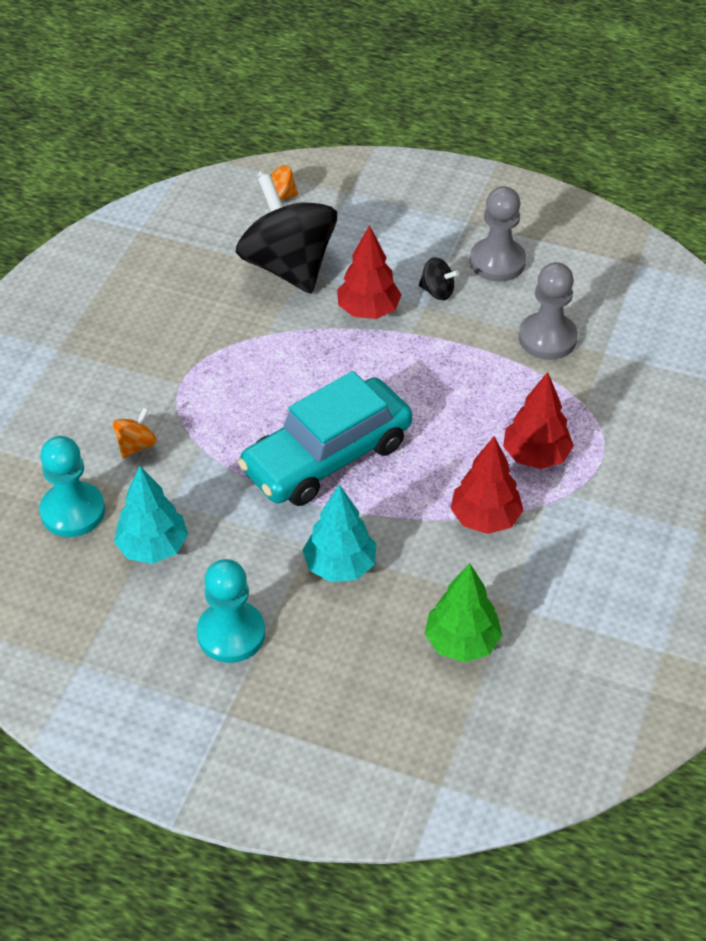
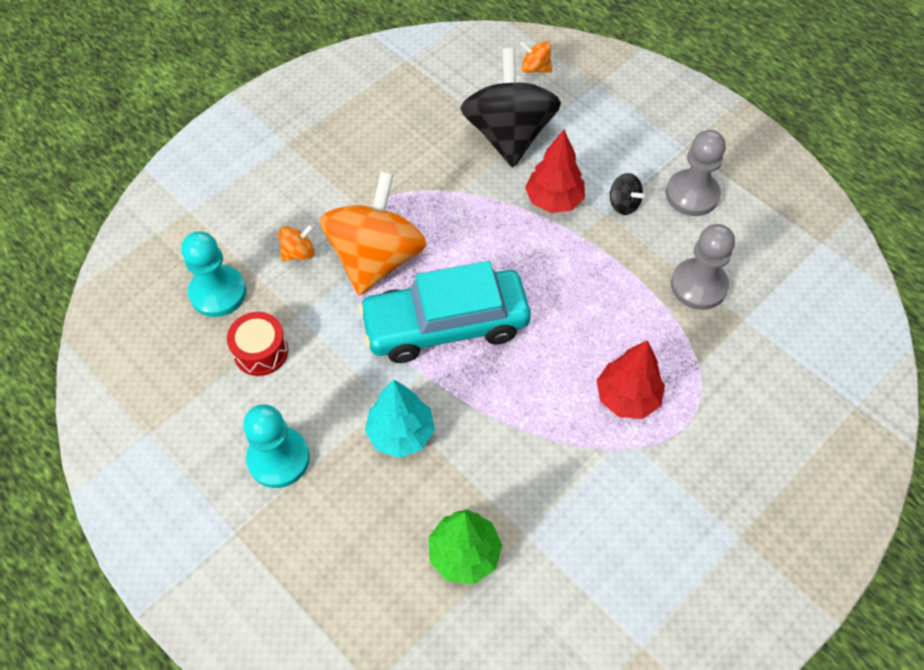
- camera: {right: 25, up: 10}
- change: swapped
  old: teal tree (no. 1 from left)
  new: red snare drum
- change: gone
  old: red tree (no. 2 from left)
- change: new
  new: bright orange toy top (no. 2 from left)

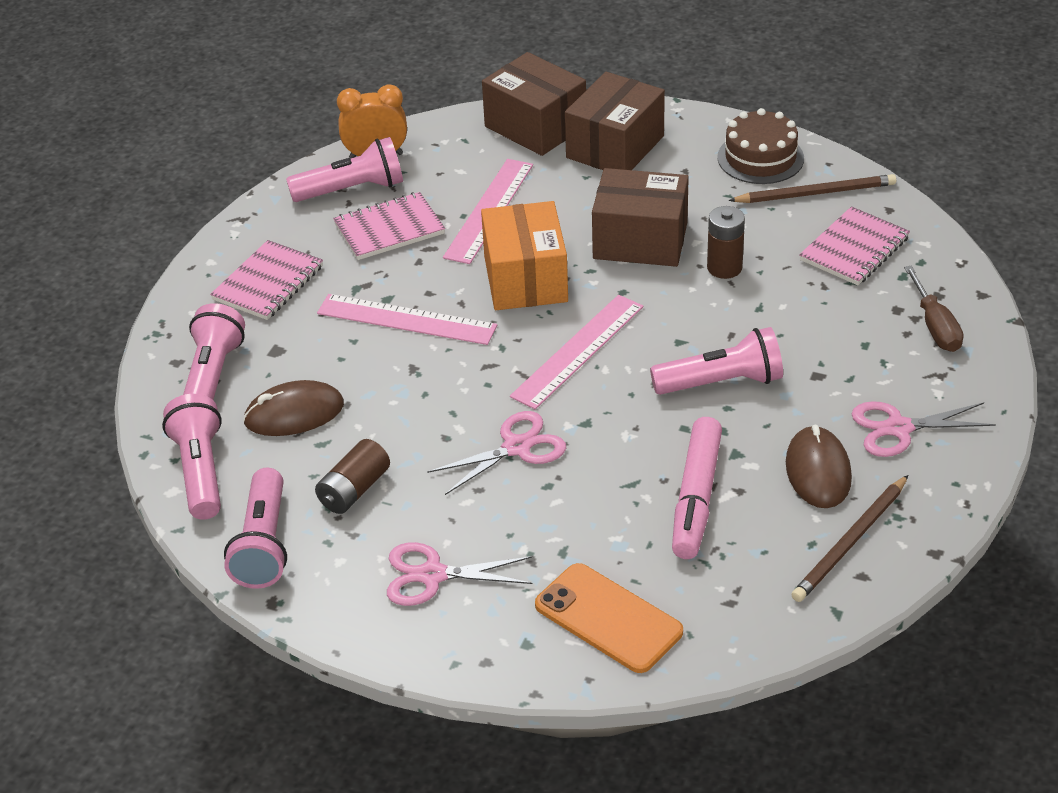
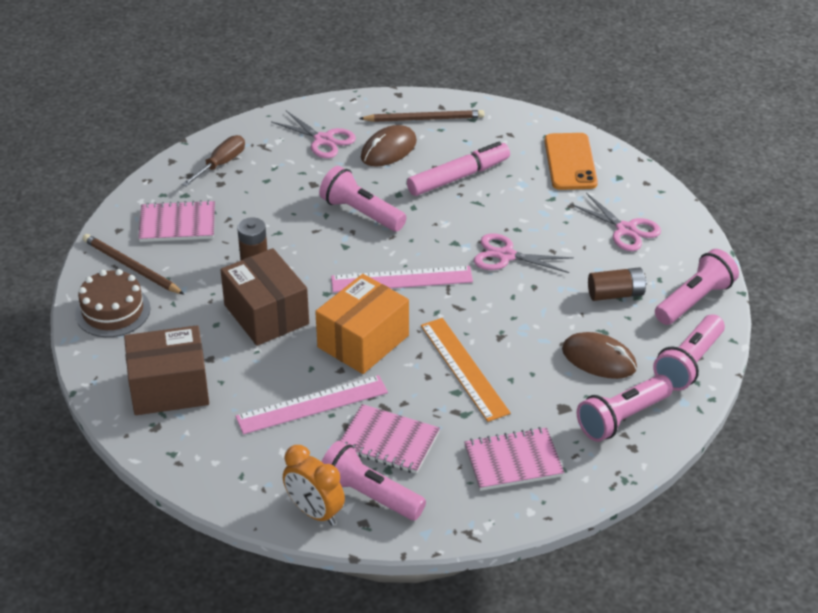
- camera: {right: -135, up: 0}
- change: repainted
  old: rosy ruler (no. 1 from left)
  new: bright orange ruler
- change: gone
  old: dark brown parcel (no. 1 from left)

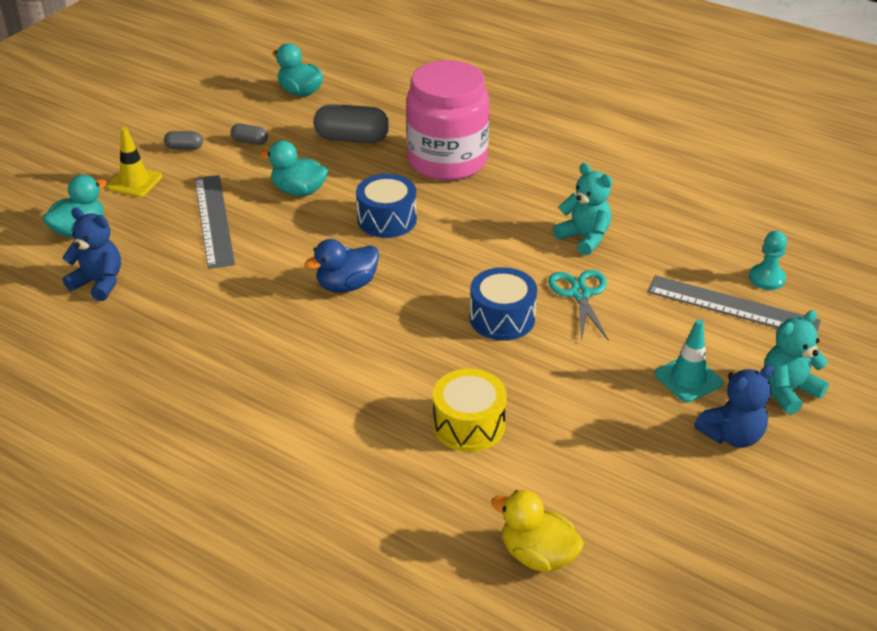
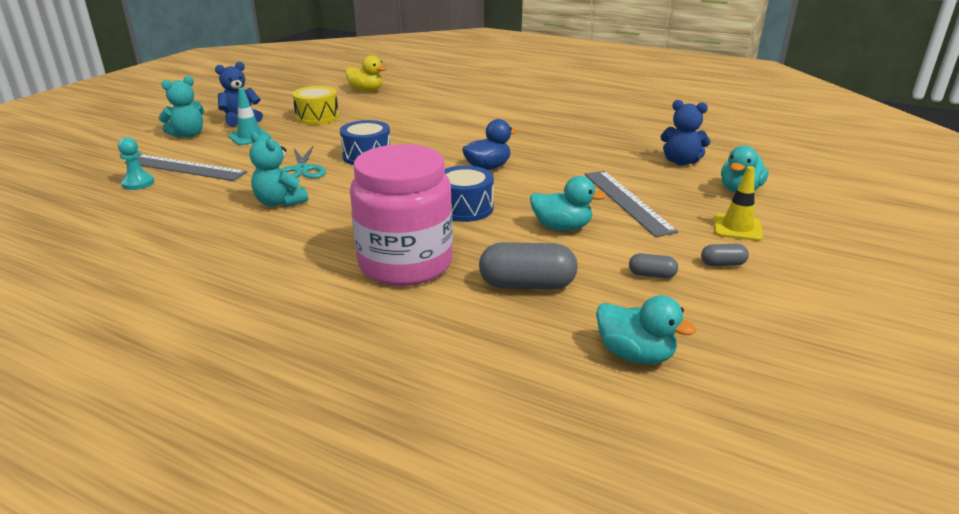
- camera: {right: 175, up: -10}
- change: shifted
  old: golden snare drum

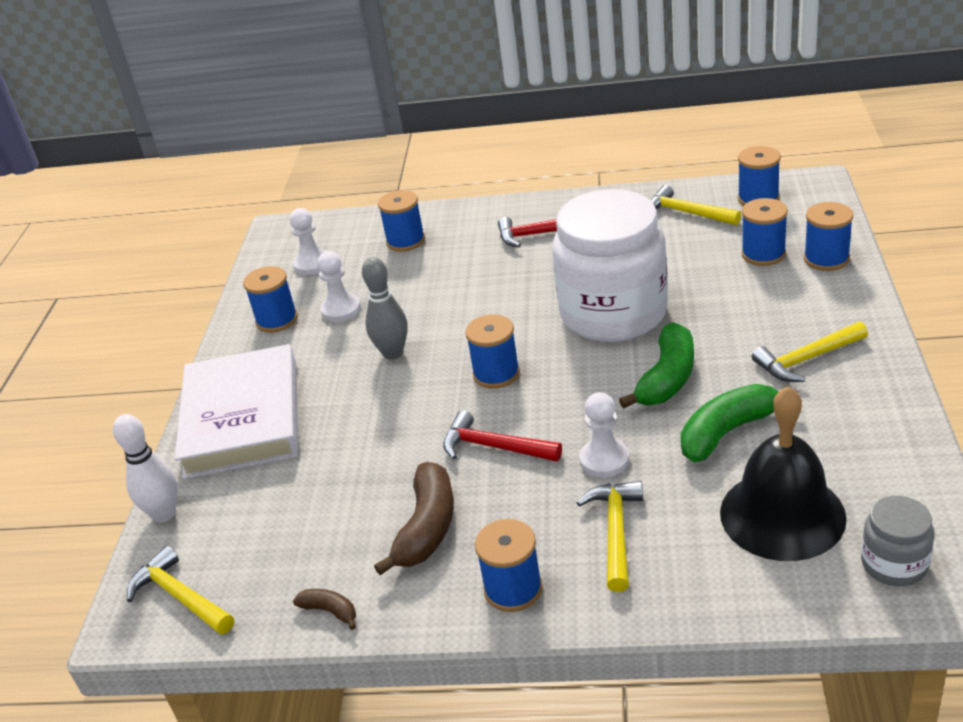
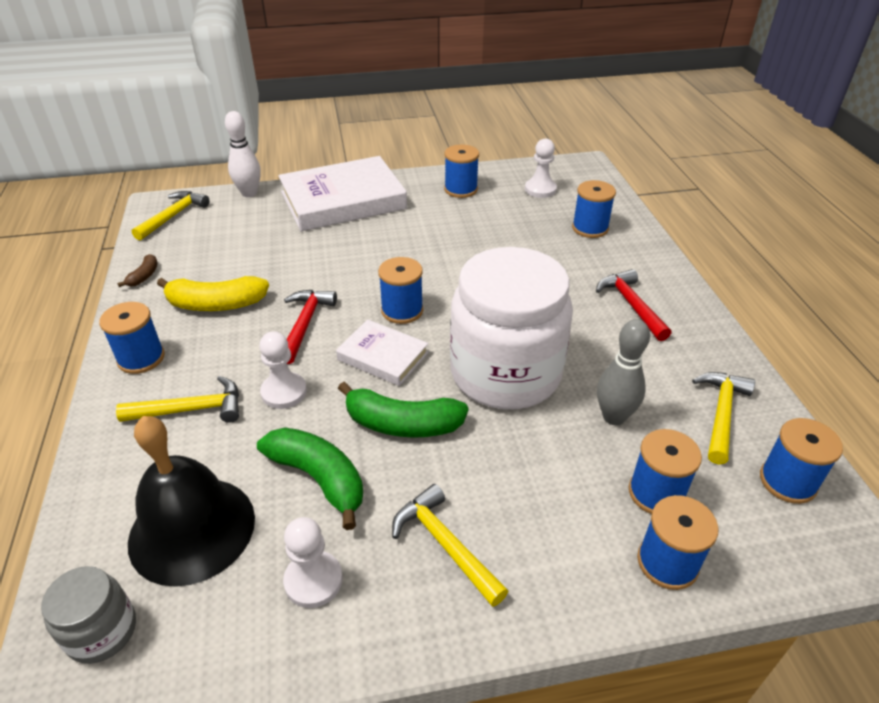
- camera: {right: 70, up: 5}
- change: shifted
  old: pure white game pawn (no. 2 from left)
- change: shifted
  old: grey bowling pin
- change: repainted
  old: dark brown toy banana (no. 2 from left)
  new: golden toy banana
- change: new
  new: pure white hardcover (no. 2 from left)

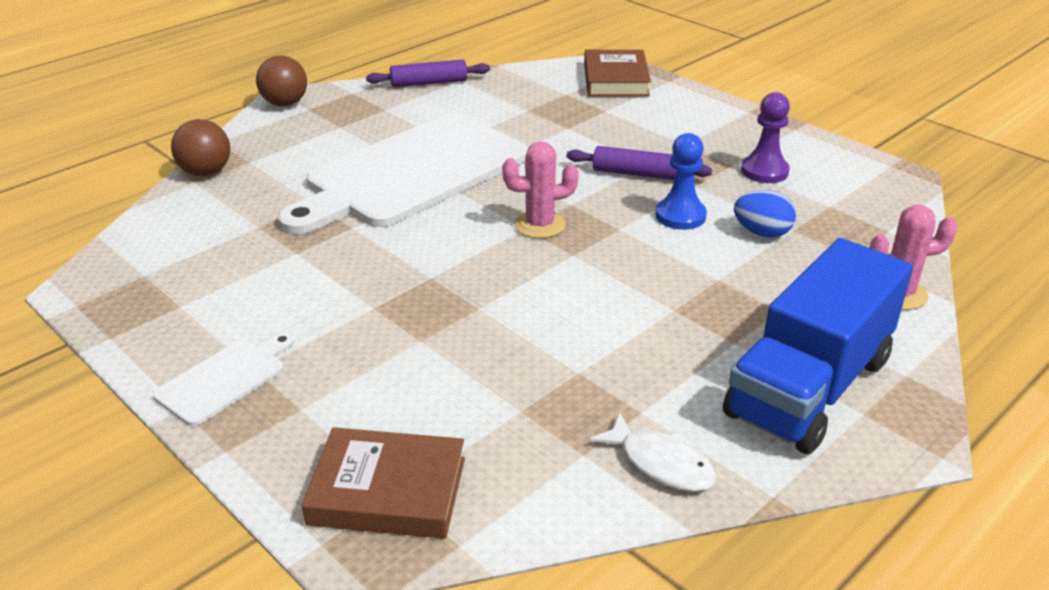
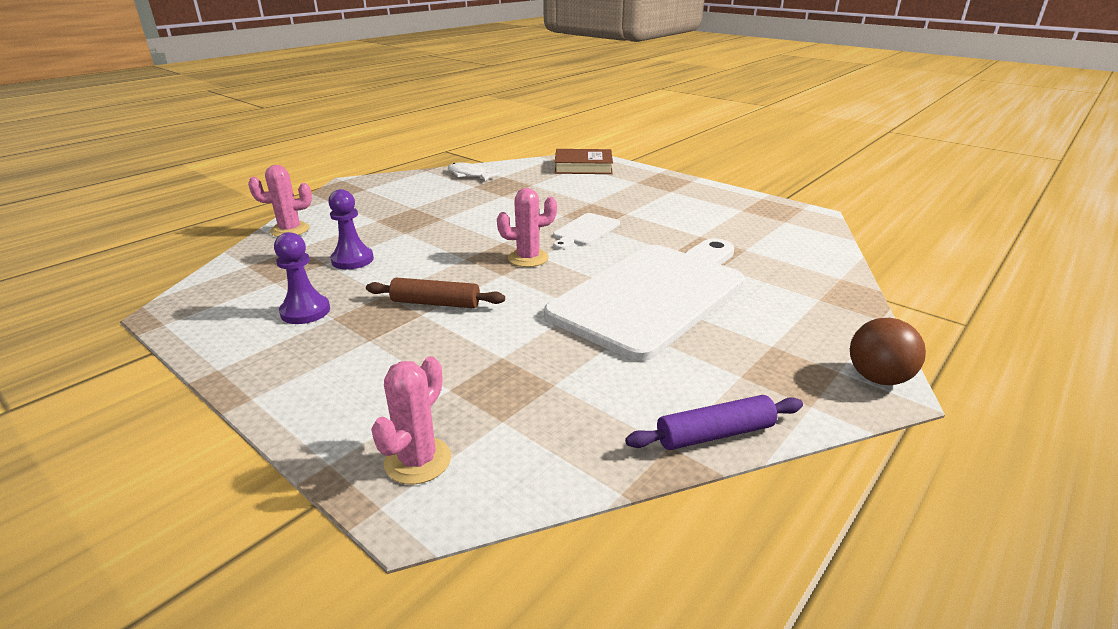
- camera: {right: 175, up: -5}
- change: shifted
  old: pure white chopping board (no. 1 from left)
- change: gone
  old: dark brown sphere (no. 1 from left)
- change: repainted
  old: purple rolling pin (no. 2 from left)
  new: dark brown rolling pin
- change: swapped
  old: dark brown hardcover (no. 2 from left)
  new: rosy saguaro cactus (no. 2 from left)
- change: gone
  old: blue game pawn
- change: gone
  old: blue lorry
- change: swapped
  old: blue toy egg
  new: purple game pawn (no. 2 from left)

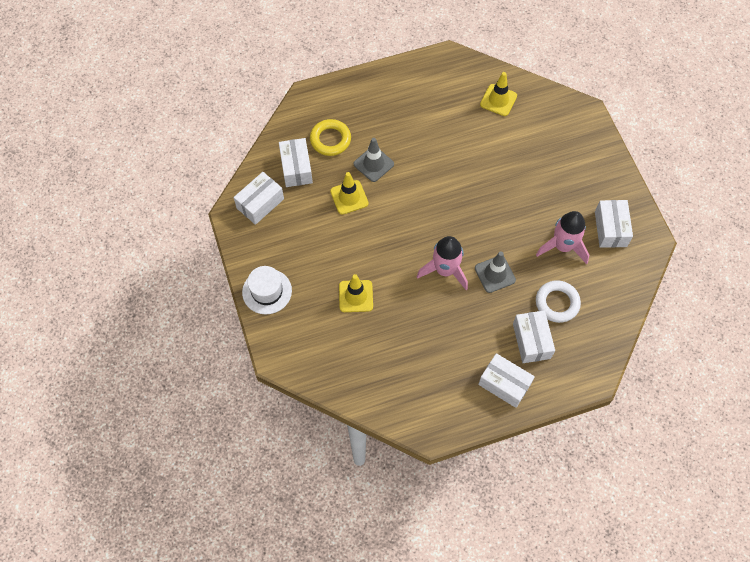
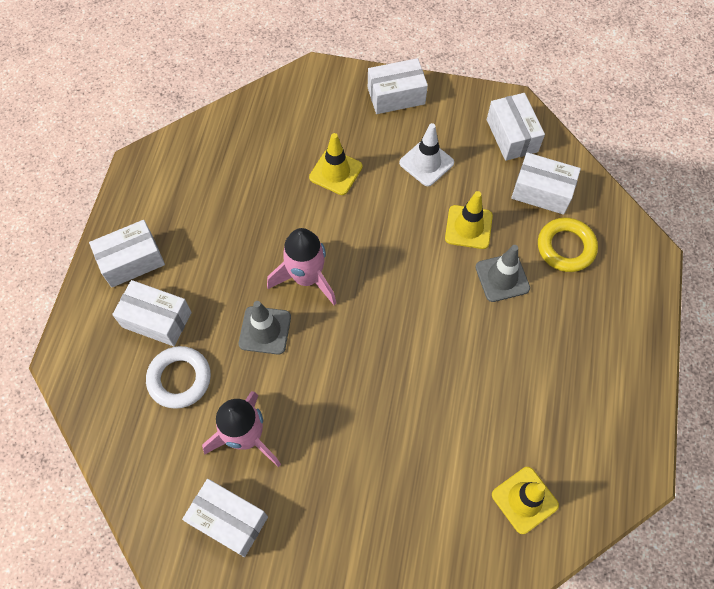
- camera: {right: 120, up: 0}
- change: swapped
  old: pure white tall hat
  new: pure white parcel (no. 4 from left)
- change: new
  new: pure white safety cone

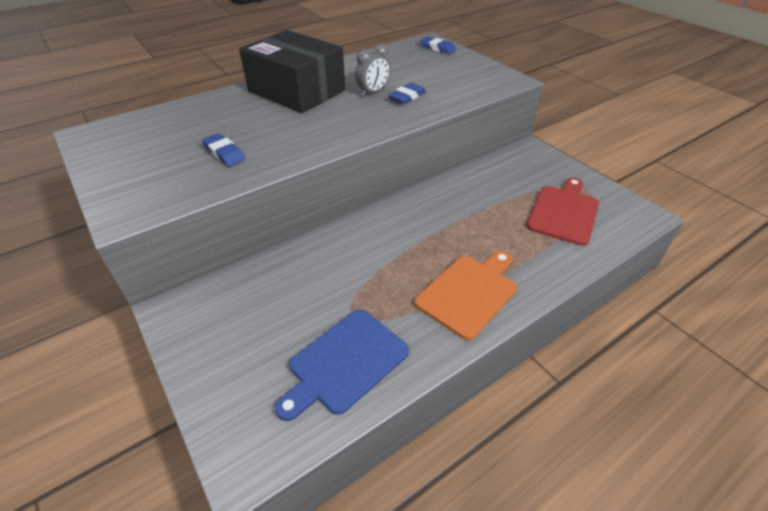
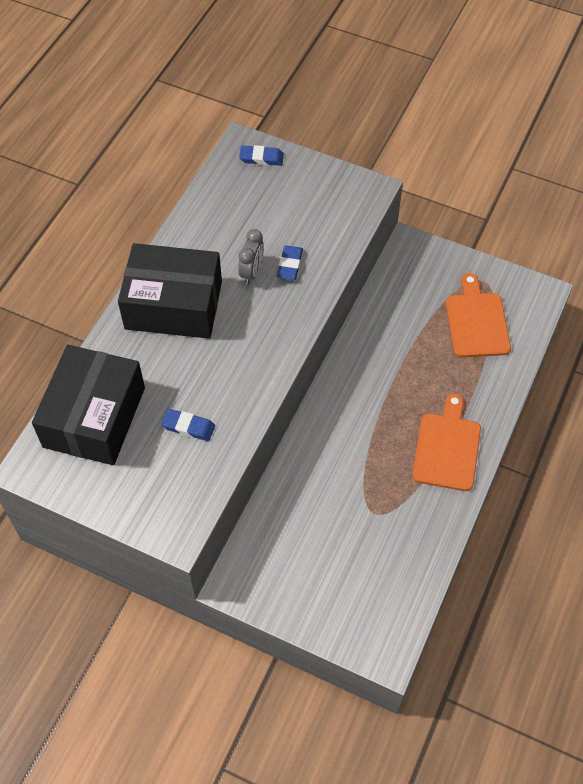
- camera: {right: -30, up: 15}
- change: gone
  old: blue chopping board
- change: repainted
  old: red chopping board
  new: bright orange chopping board (no. 2 from left)
- change: new
  new: jet-black parcel (no. 1 from left)

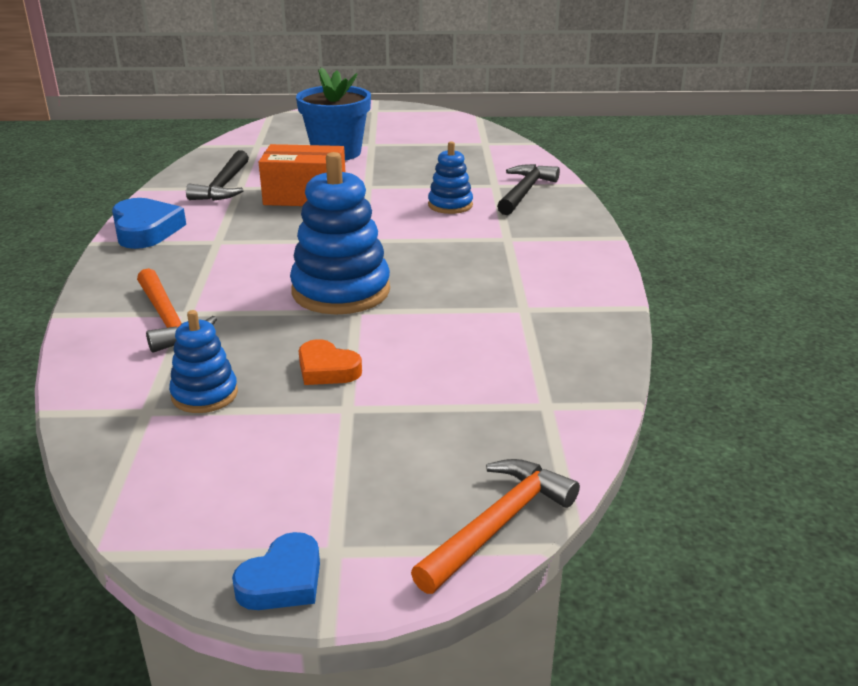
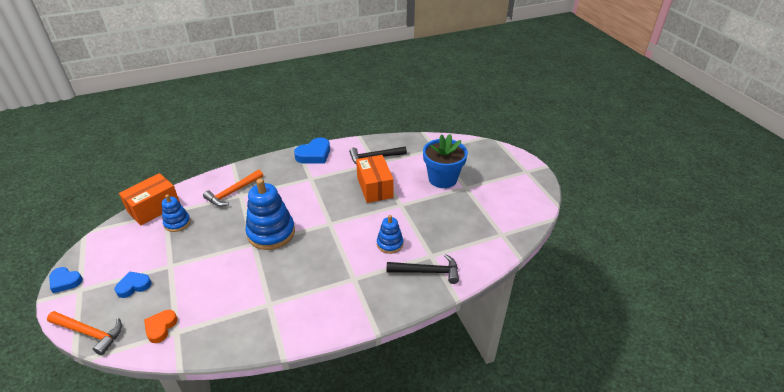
- camera: {right: 70, up: 10}
- change: shifted
  old: bright orange love heart
- change: new
  new: blue love heart (no. 2 from left)
- change: new
  new: bright orange parcel (no. 1 from left)

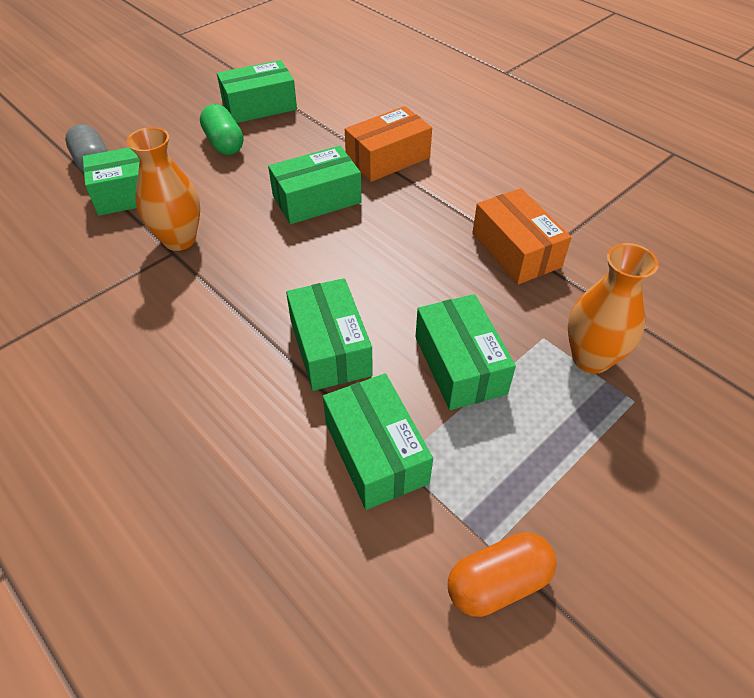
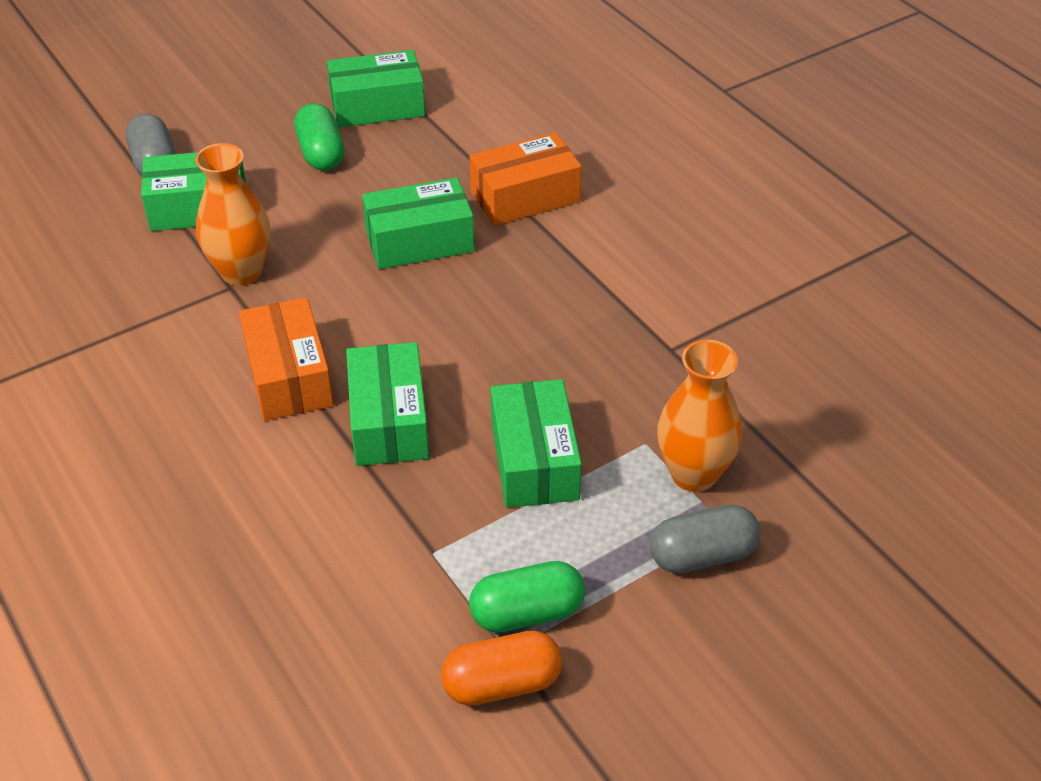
- camera: {right: 10, up: -5}
- change: gone
  old: leaf-green parcel (no. 5 from left)
- change: shifted
  old: bright orange parcel (no. 2 from left in the first image)
  new: bright orange parcel (no. 1 from left)
- change: new
  new: leaf-green pill shape (no. 2 from left)
- change: new
  new: grey pill shape (no. 2 from left)

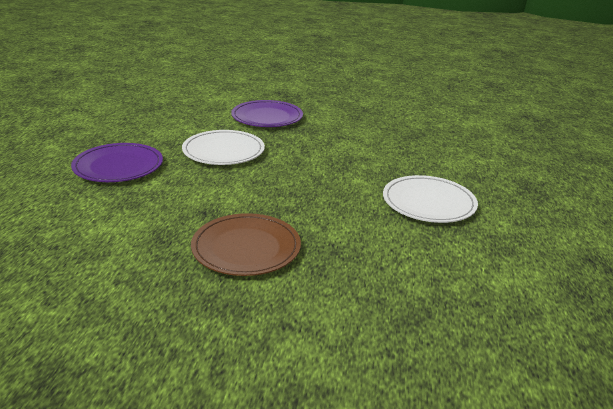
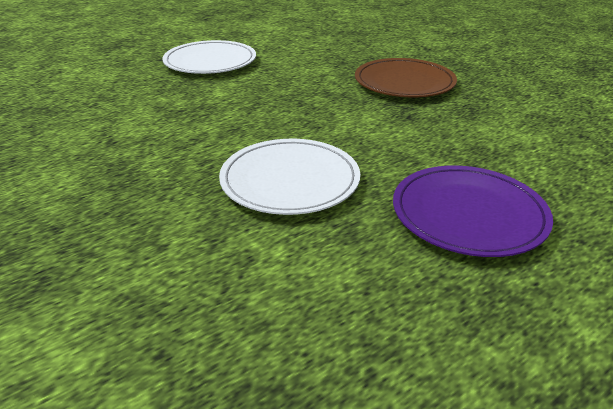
- camera: {right: -135, up: 5}
- change: gone
  old: purple dinner plate (no. 2 from left)

